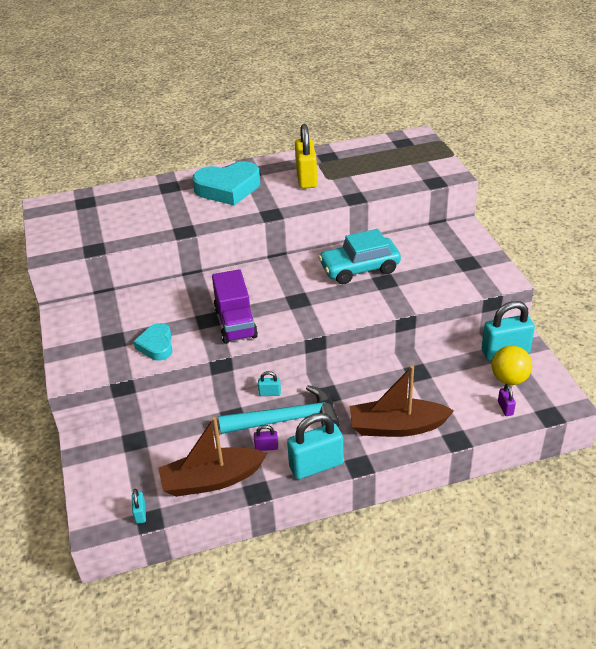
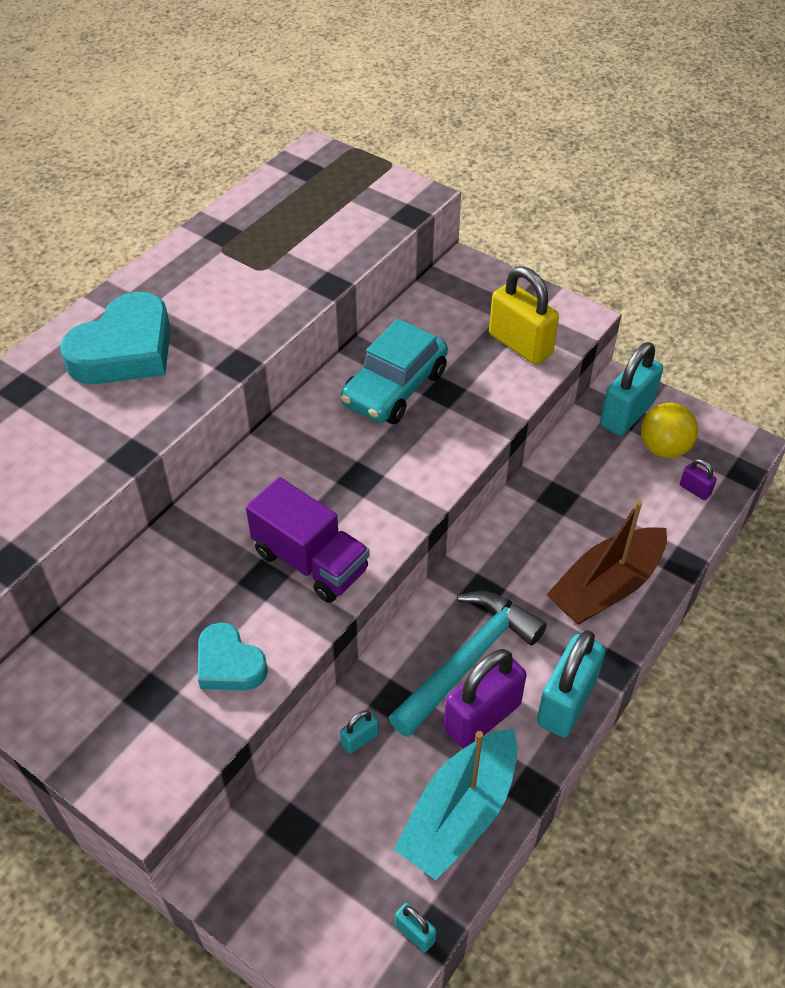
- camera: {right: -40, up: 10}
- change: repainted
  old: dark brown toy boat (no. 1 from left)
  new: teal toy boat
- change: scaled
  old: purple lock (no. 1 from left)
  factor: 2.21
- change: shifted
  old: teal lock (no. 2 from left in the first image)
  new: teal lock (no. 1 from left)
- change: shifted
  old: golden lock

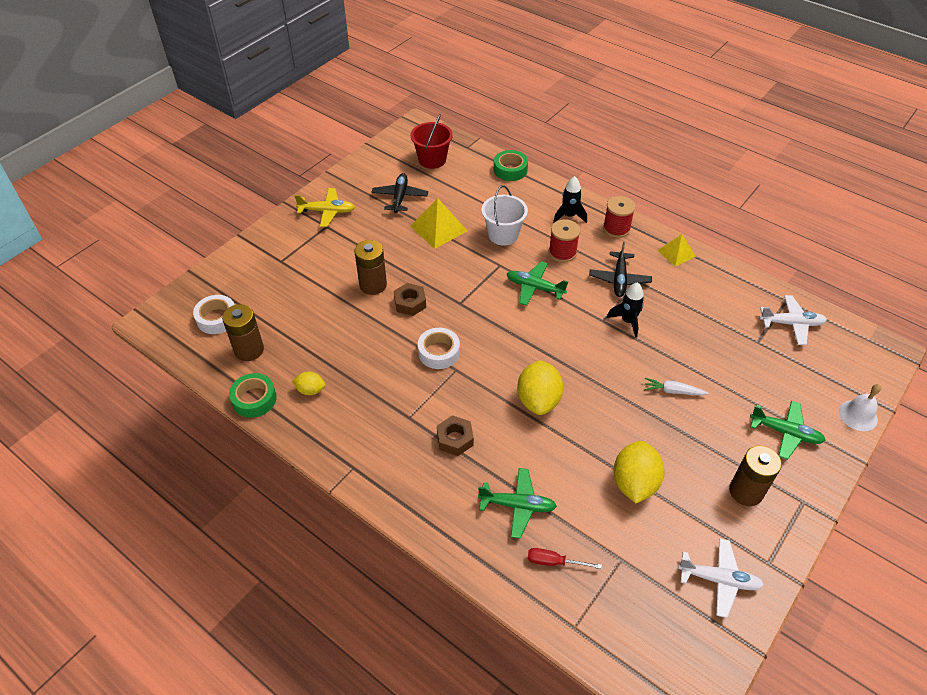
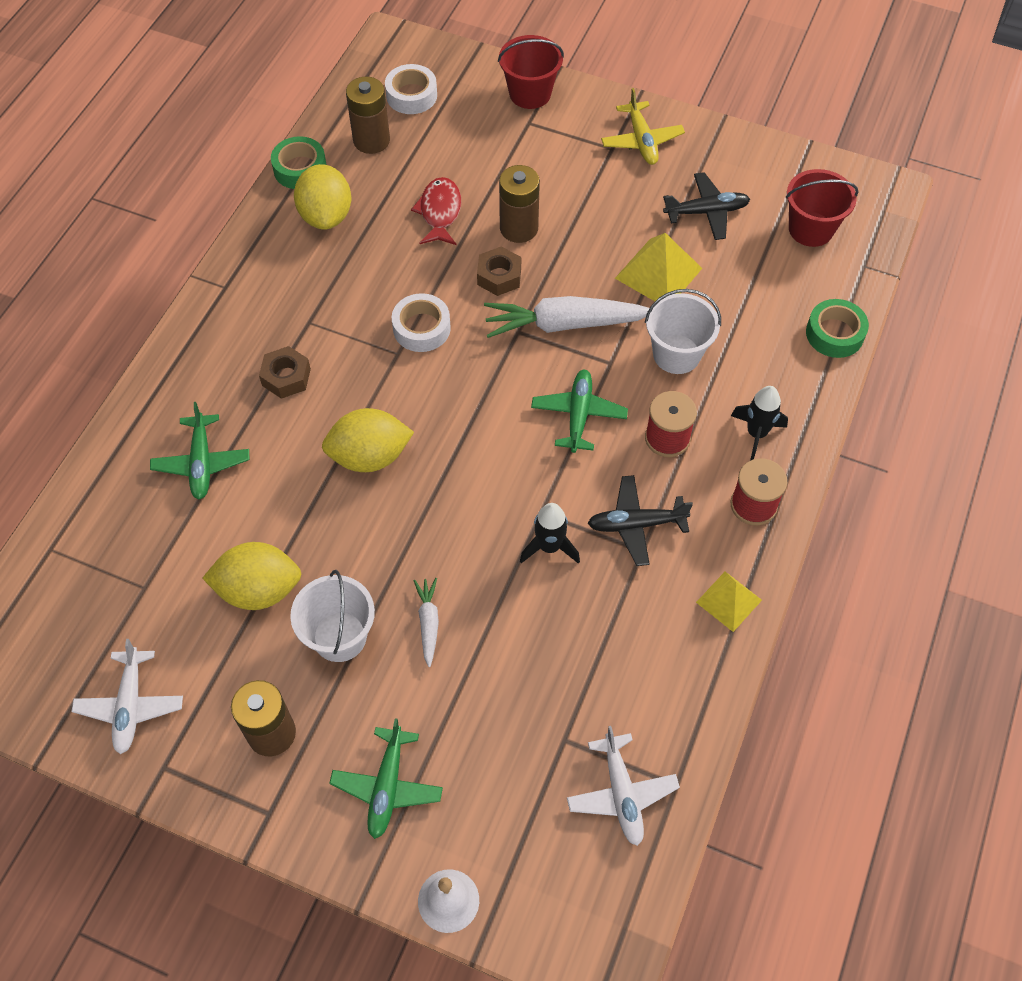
- camera: {right: 75, up: 10}
- change: scaled
  old: golden lemon (no. 1 from left in the first image)
  factor: 1.88
- change: gone
  old: red screwdriver
- change: new
  new: pure white pail (no. 1 from left)
- change: new
  new: red toy fish
- change: new
  new: pure white carrot (no. 2 from left)
- change: new
  new: red pail (no. 1 from left)

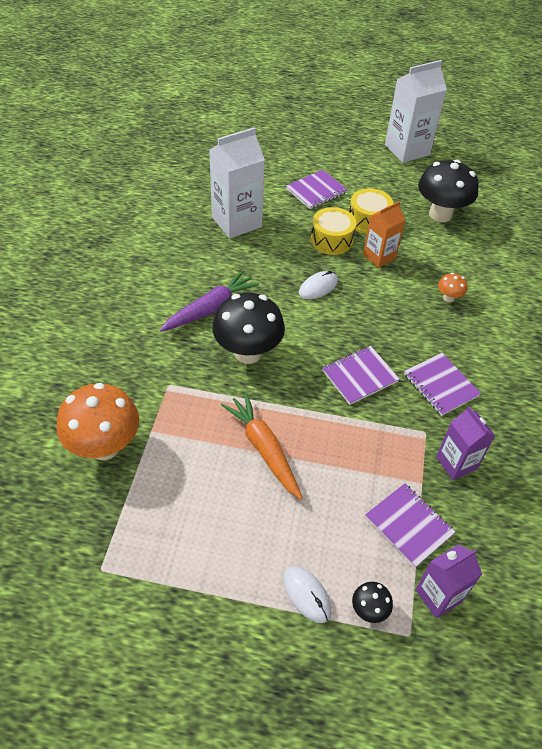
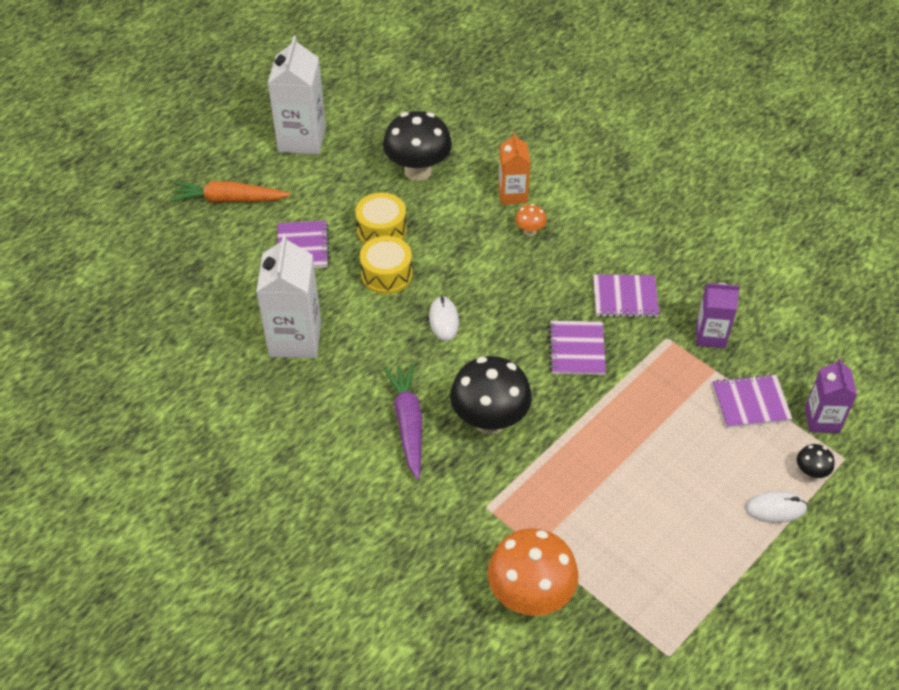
- camera: {right: -55, up: 0}
- change: shifted
  old: bright orange carrot
- change: shifted
  old: bright orange milk carton

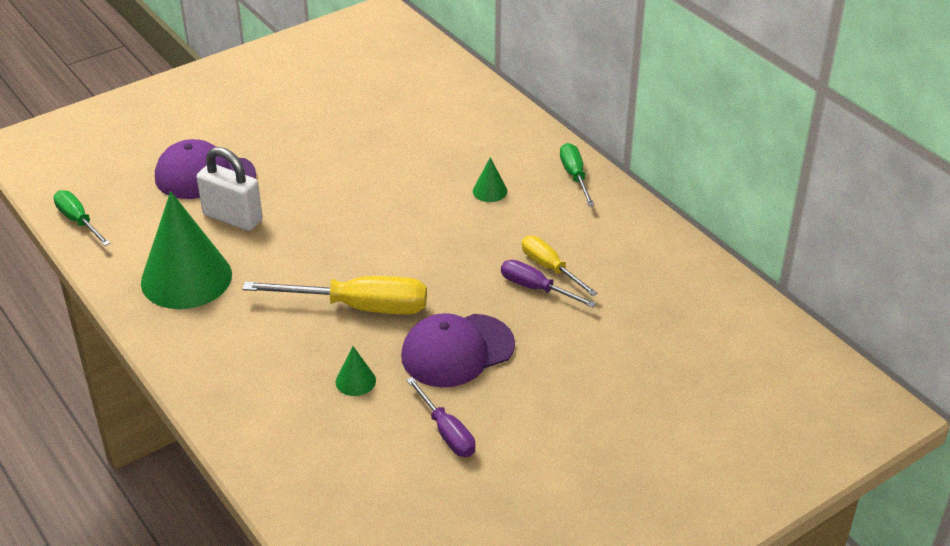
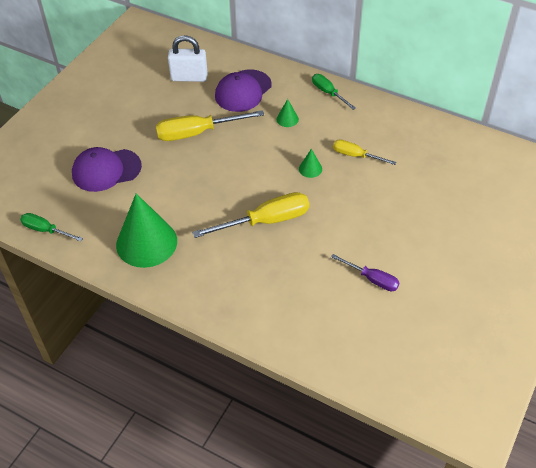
- camera: {right: -25, up: 10}
- change: shifted
  old: pure white lock
- change: shifted
  old: leaf-green cone shape (no. 2 from left in the first image)
  new: leaf-green cone shape (no. 3 from left)
- change: shifted
  old: purple peaked cap (no. 2 from left)
- change: gone
  old: purple screwdriver (no. 2 from left)
- change: new
  new: golden screwdriver (no. 1 from left)

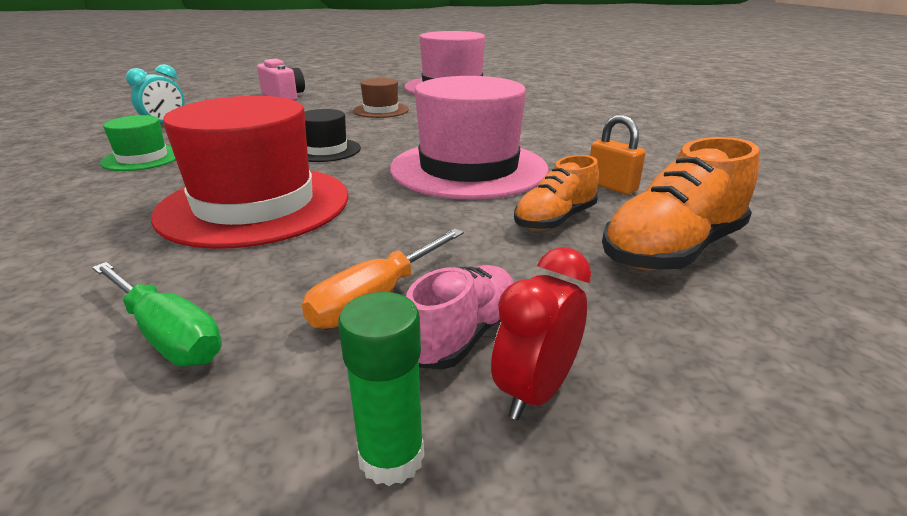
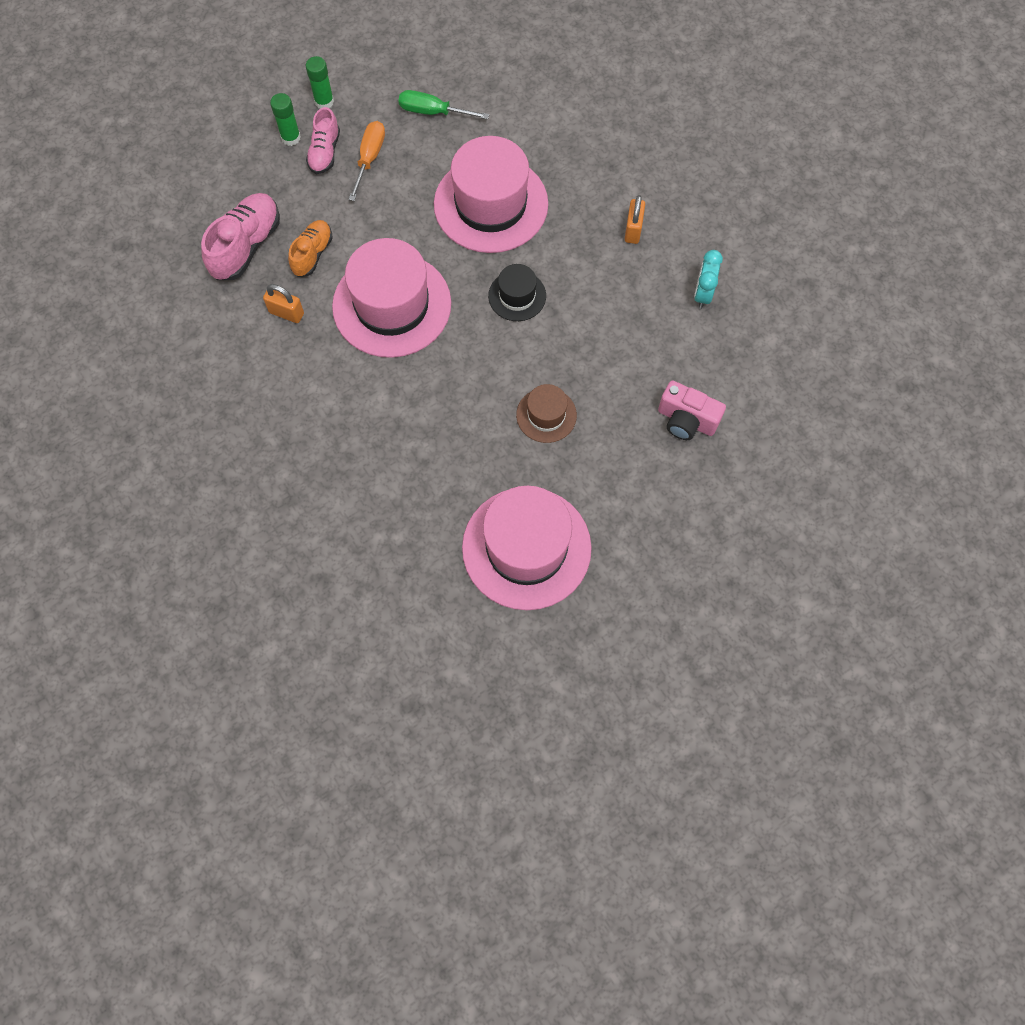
- camera: {right: 155, up: 40}
- change: swapped
  old: leaf-green tall hat
  new: bright orange lock (no. 2 from left)
- change: repainted
  old: red tall hat
  new: rosy tall hat (no. 2 from left)
- change: swapped
  old: red bedside clock
  new: leaf-green glue stick (no. 1 from left)
- change: repainted
  old: bright orange shoe (no. 2 from left)
  new: rosy shoe (no. 1 from left)

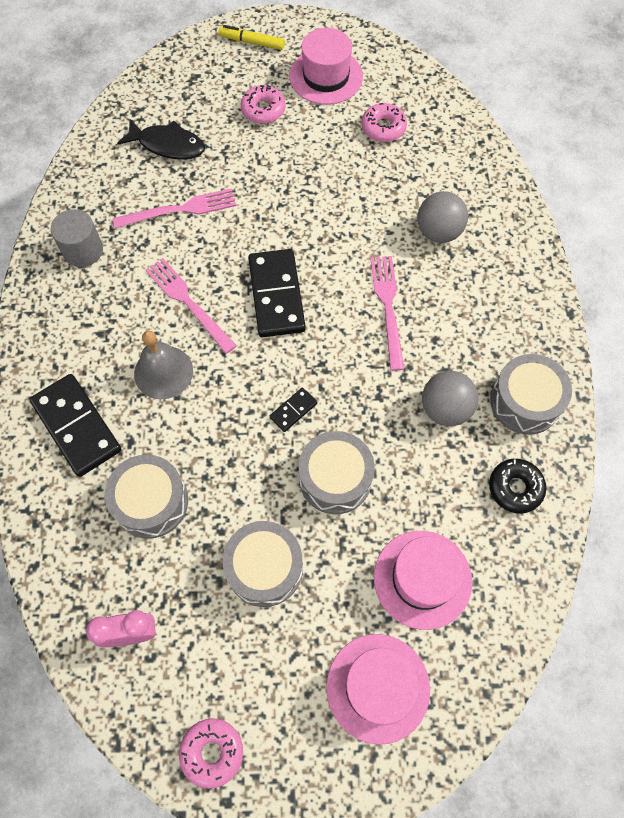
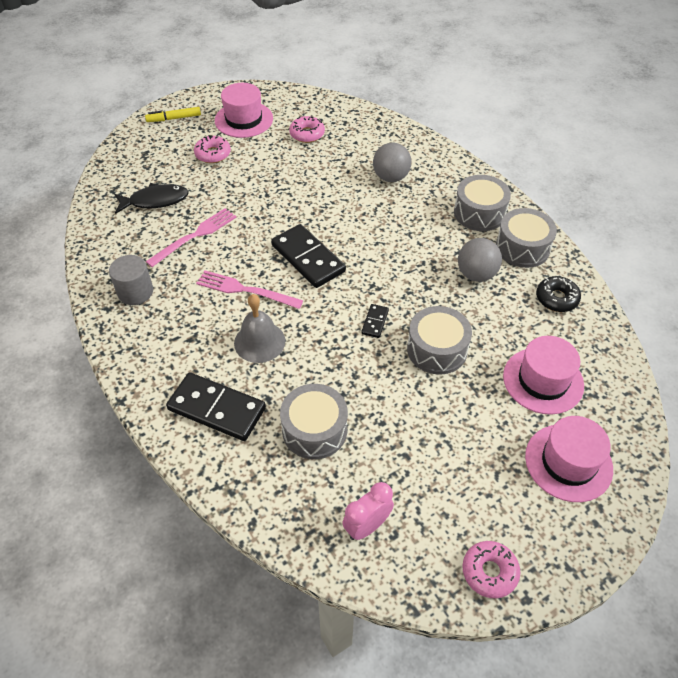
- camera: {right: -30, up: -15}
- change: shifted
  old: grey snare drum (no. 2 from left in the first image)
  new: grey snare drum (no. 3 from left)
- change: gone
  old: rosy fork (no. 3 from left)

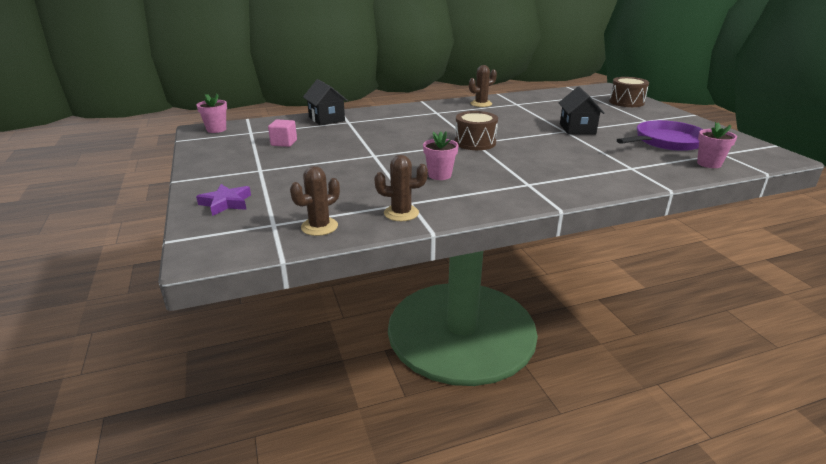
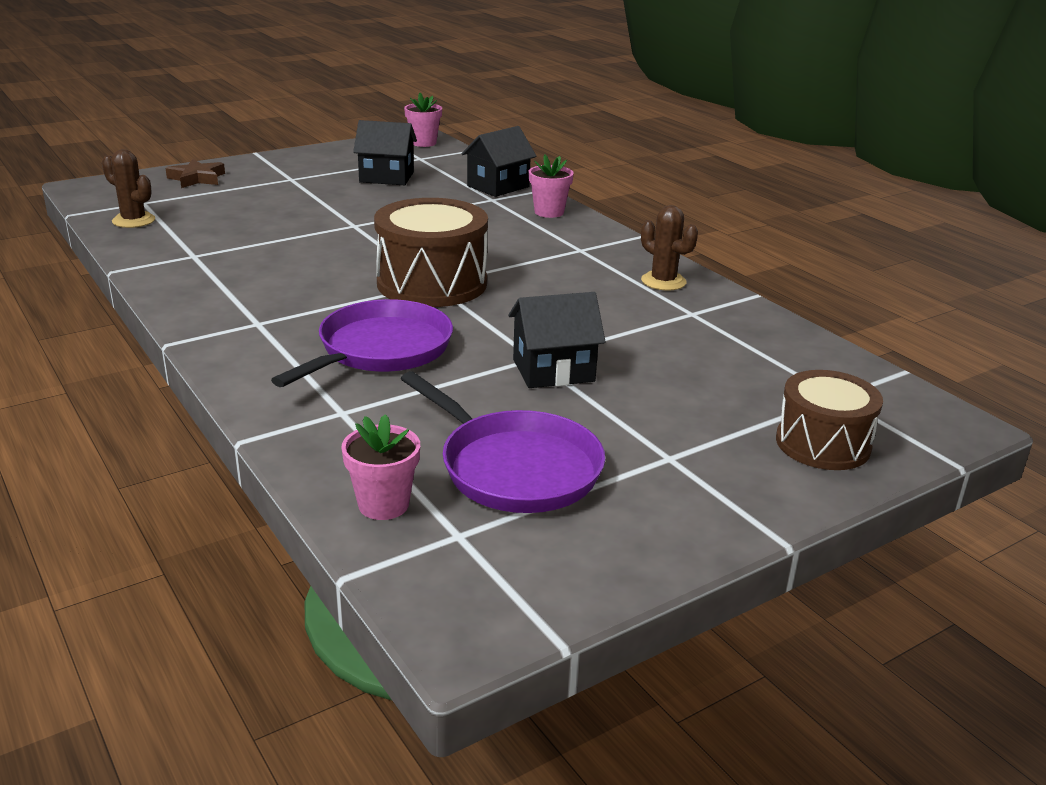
- camera: {right: 75, up: 0}
- change: repainted
  old: purple star shape
  new: dark brown star shape
- change: swapped
  old: rosy block
  new: jet-black toy house (no. 1 from left)
- change: gone
  old: dark brown saguaro cactus (no. 2 from left)
- change: shifted
  old: rosy plant pot (no. 2 from left in the first image)
  new: rosy plant pot (no. 3 from left)
- change: scaled
  old: dark brown snare drum (no. 1 from left)
  factor: 1.53
- change: new
  new: purple skillet (no. 1 from left)

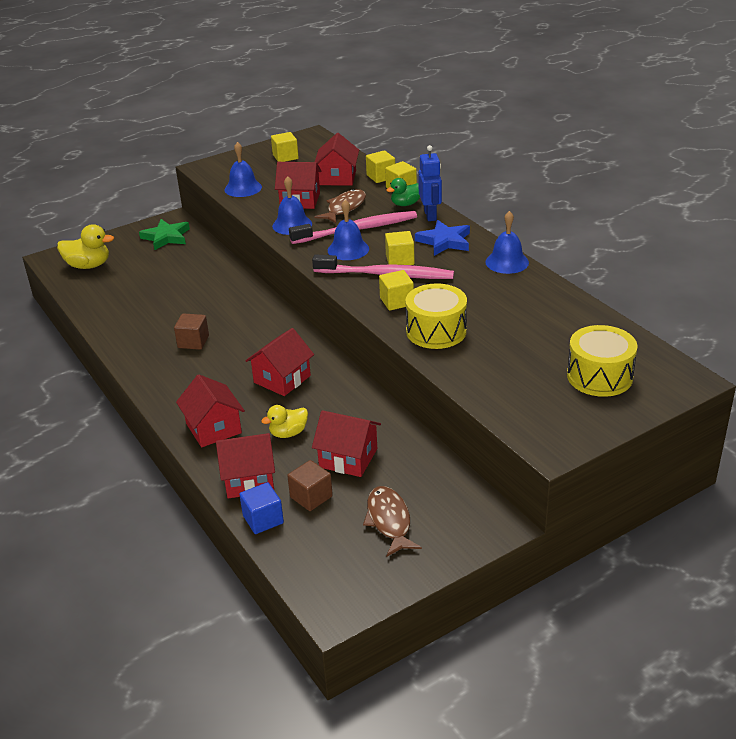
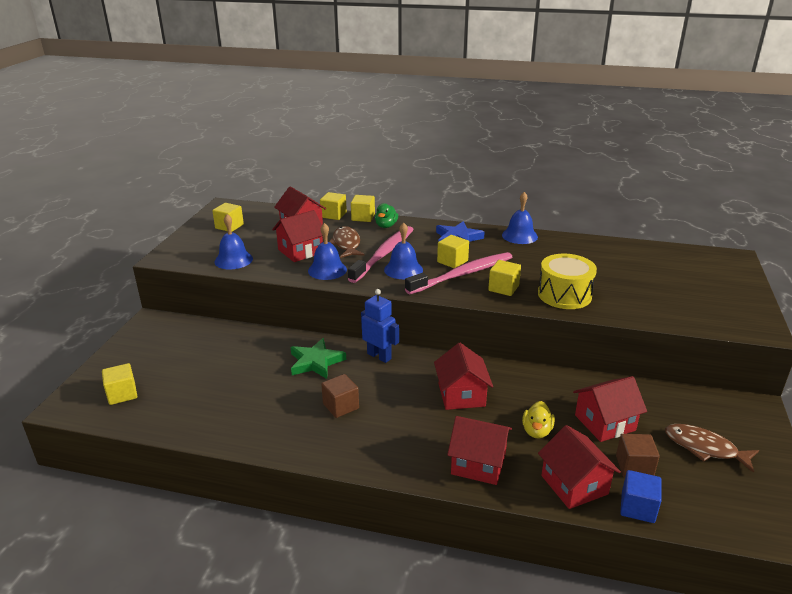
- camera: {right: -45, up: -5}
- change: swapped
  old: golden rubber duck (no. 1 from left)
  new: golden block (no. 1 from left)
- change: shifted
  old: leaf-green star shape
- change: rotated
  old: red toy house (no. 2 from left in the first image)
  degrees: -60
- change: shifted
  old: blue toy robot
- change: gone
  old: golden snare drum (no. 2 from left)

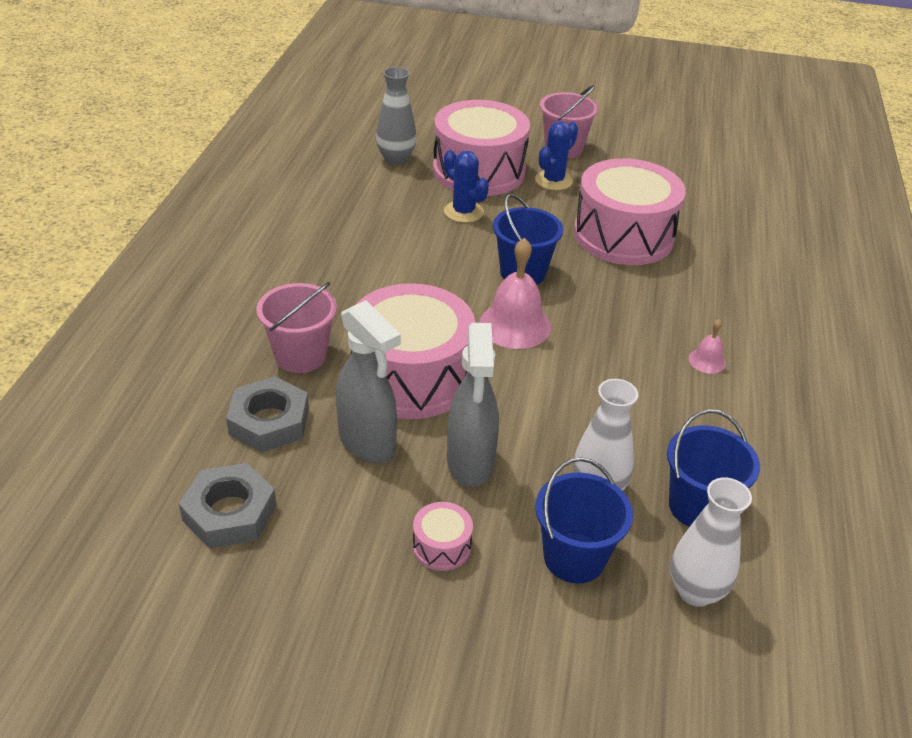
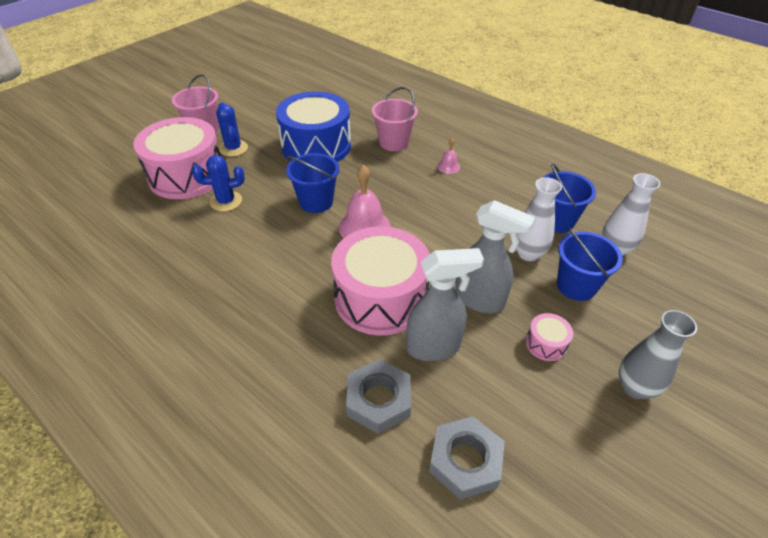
- camera: {right: -60, up: 5}
- change: shifted
  old: rosy pail (no. 1 from left in the first image)
  new: rosy pail (no. 2 from left)
- change: shifted
  old: grey tall vase
- change: repainted
  old: rosy snare drum (no. 4 from left)
  new: blue snare drum

